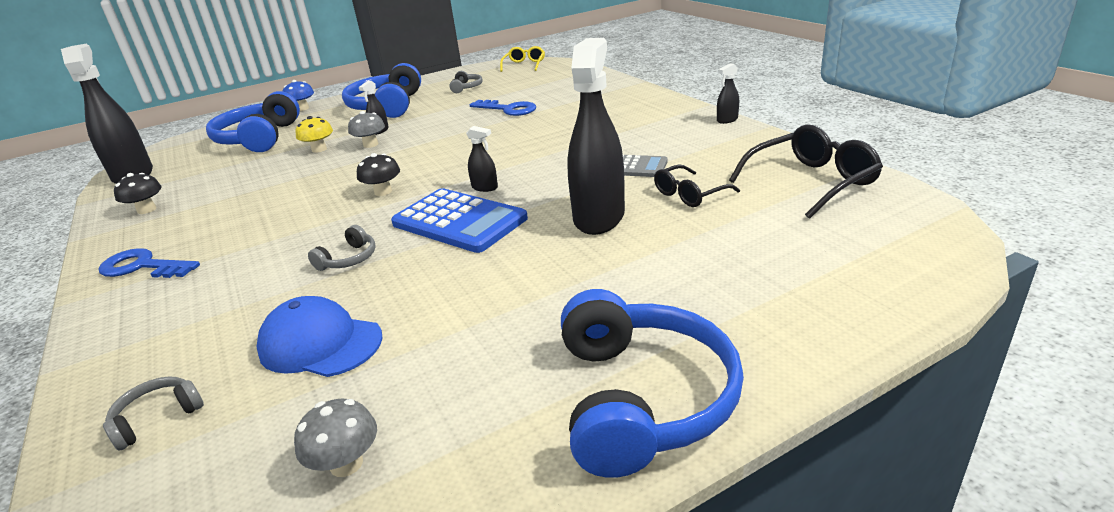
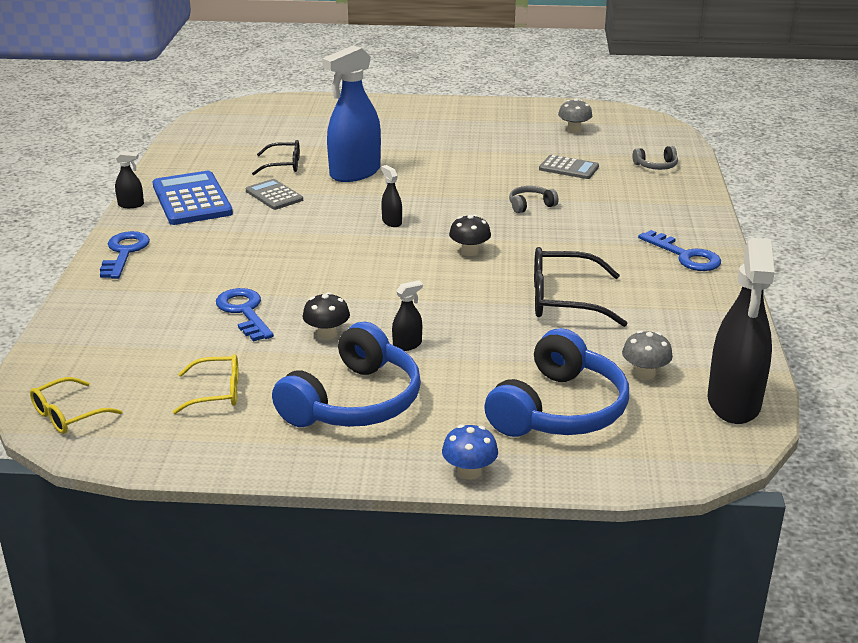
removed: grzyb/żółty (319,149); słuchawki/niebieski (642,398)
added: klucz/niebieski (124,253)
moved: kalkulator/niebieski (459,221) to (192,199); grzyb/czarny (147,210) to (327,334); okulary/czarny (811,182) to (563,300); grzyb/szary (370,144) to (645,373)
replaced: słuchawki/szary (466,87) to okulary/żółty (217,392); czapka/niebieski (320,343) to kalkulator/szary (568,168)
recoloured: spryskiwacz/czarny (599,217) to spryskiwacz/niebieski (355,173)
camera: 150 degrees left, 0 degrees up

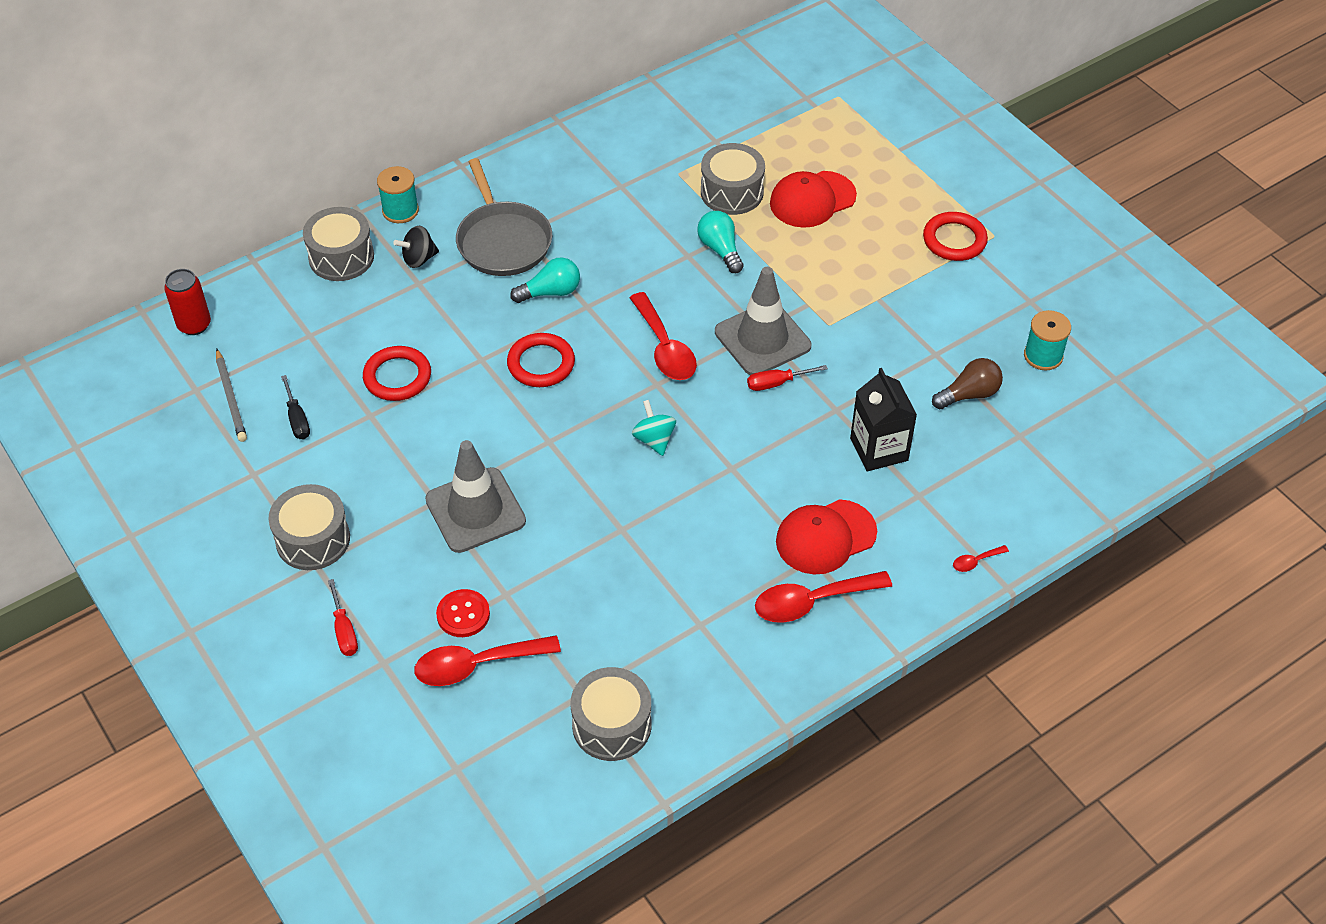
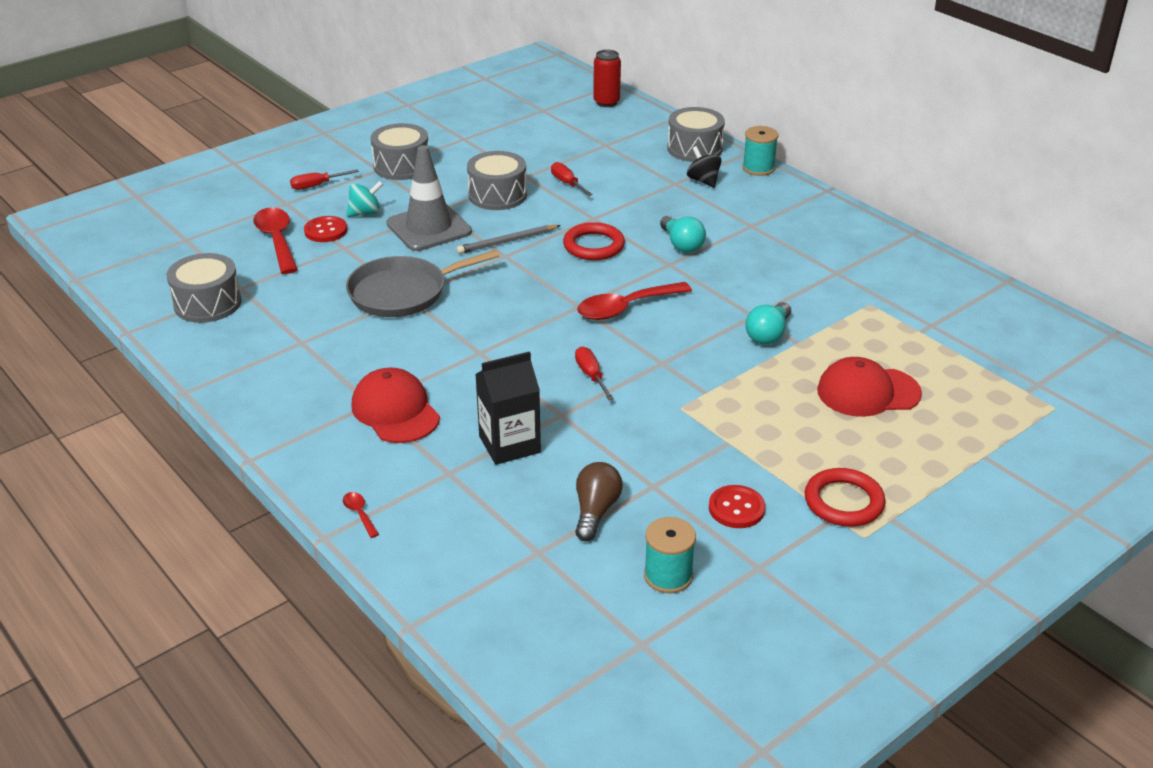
removed: śrubokręt/czarny (297,419); pachołek/szary (762,339); łyżka/czerwony (811,602)
added: guzik/czerwony (736,508)
moved: bączek/turkusowy (654,439) to (365,213); patelnia/szary (503,241) to (402,293); ołówek/szary (231,398) to (507,241); bęben/szary (732,192) to (497,195)
replaced: pierścień/czerwony (397,377) to śrubokręt/czerwony (567,183)
turned: żarówka/brązowy (969,394) = (595,511) 135 degrees counterclockwise; żarówka/turkusowy (720,250) = (768,334) 150 degrees clockwise; czapka/czerwony (812,200) = (868,392) 60 degrees counterclockwise
camera: 85 degrees right, 15 degrees down

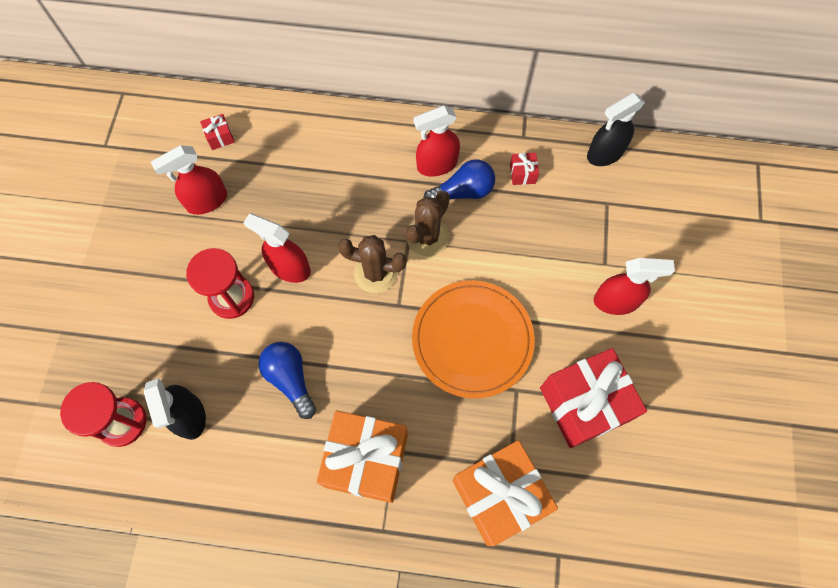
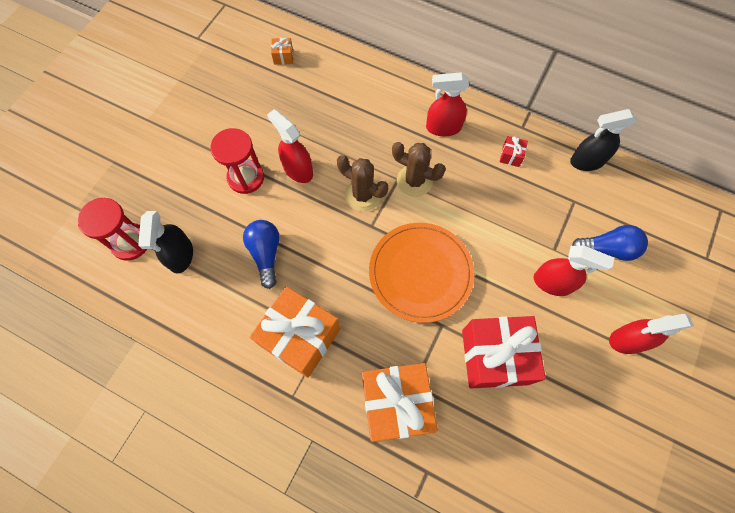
moved: żarówka/niebieski (463,192) to (607,249); spryskiwacz/czerwony (206,201) to (627,340)
recoloured: prezent/czerwony (220,137) to prezent/pomarańczowy (283,57)
turned: kaktus/brązowy (427,237) = (414,181) 60 degrees clockwise
camera: 20 degrees right, 0 degrees up

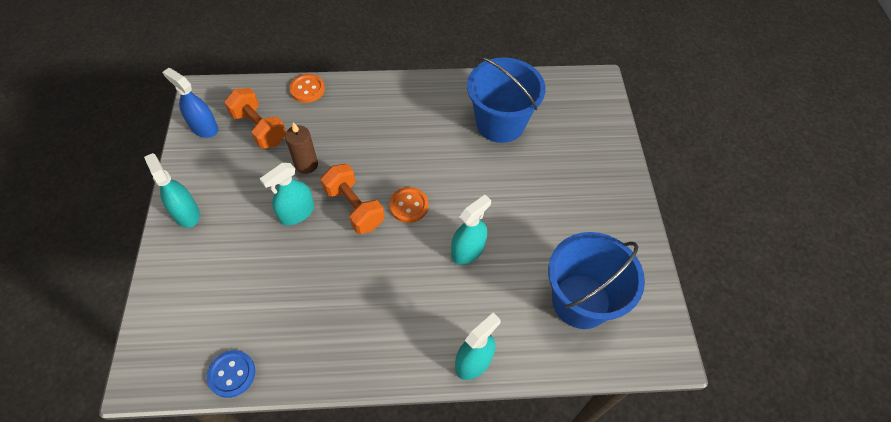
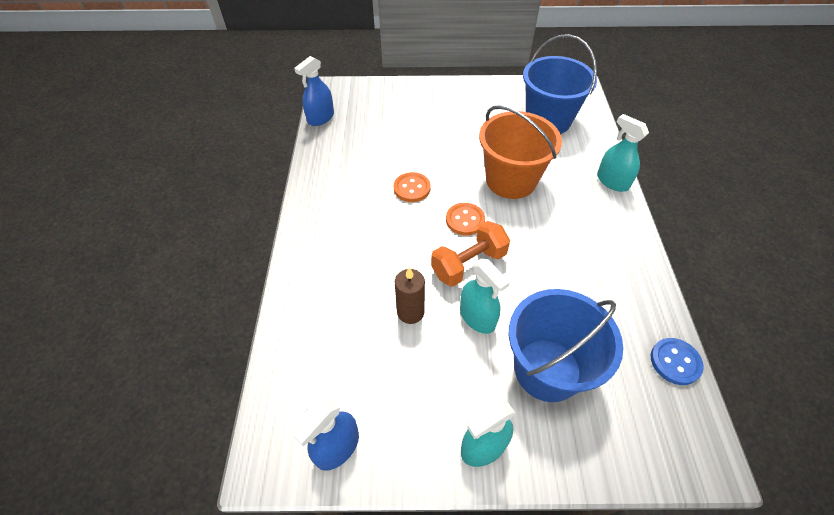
removed: hantel/pomarańczowy (259,128)
added: spryskiwacz/niebieski (321,118)
moved: guzik/pomarańczowy (307,89) to (412,188); wiadro/niebieski (500,123) to (547,369)
replaced: spryskiwacz/turkusowy (468,250) to wiadro/pomarańczowy (511,180)
camera: 85 degrees left, 5 degrees down

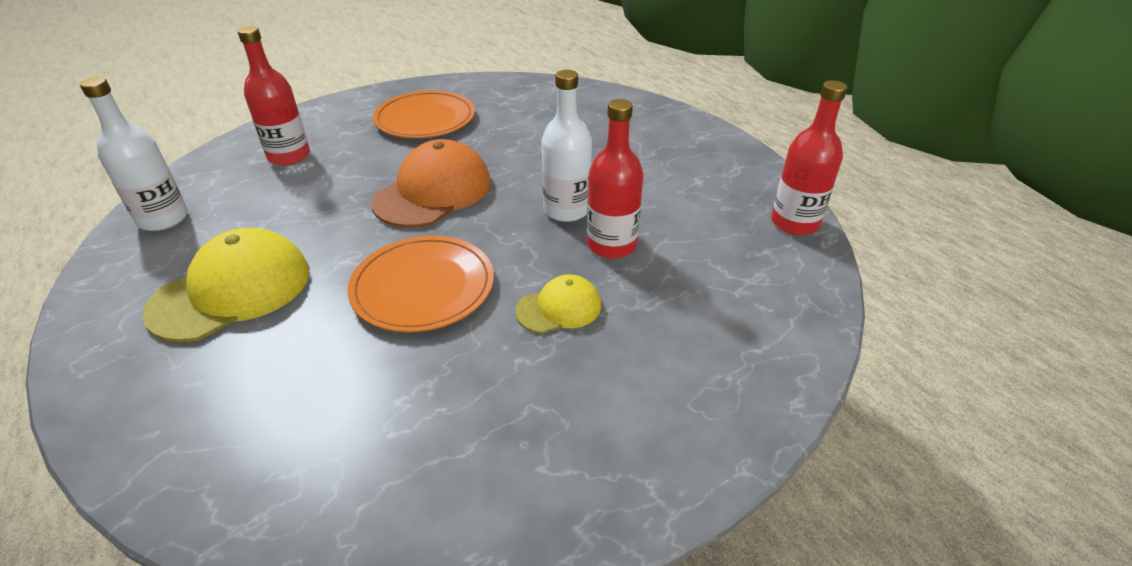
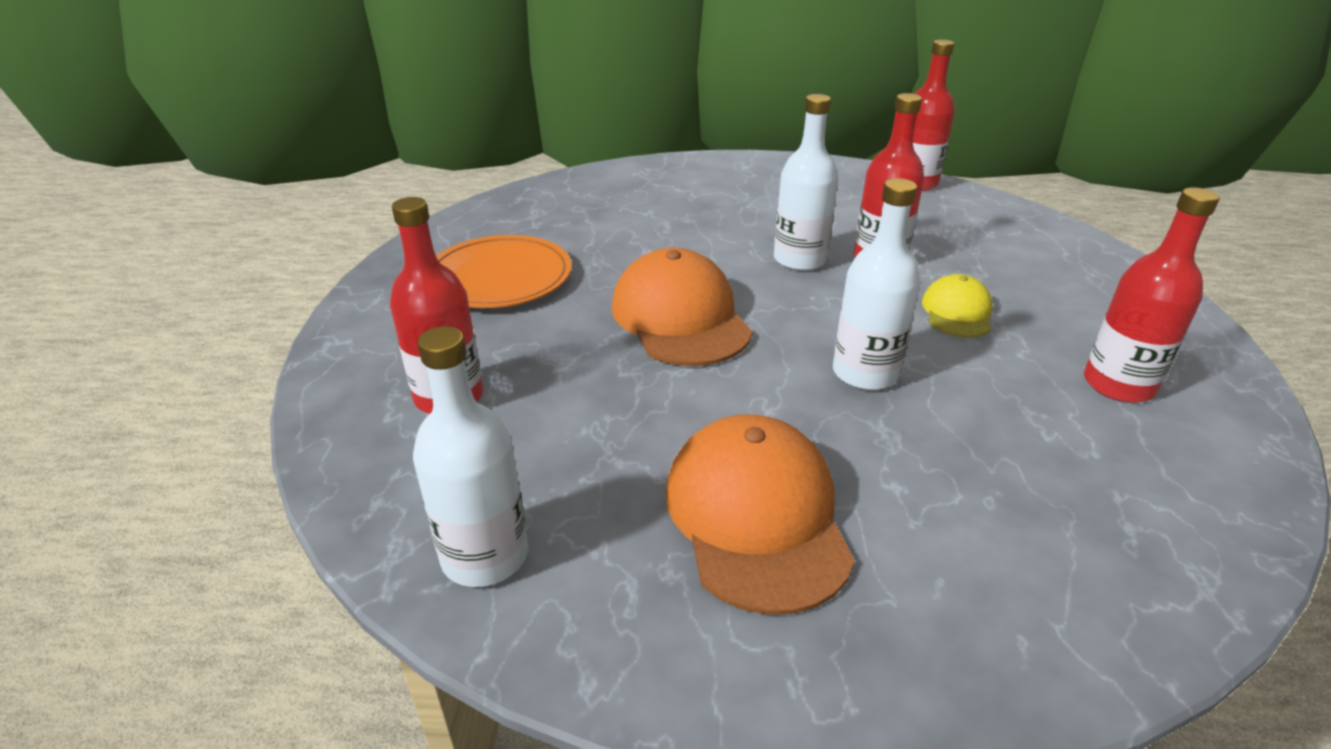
added: butelka/czerwony (1118,385)
replaced: talerz/pomarańczowy (423,287) to butelka/biały (865,373)
recoloured: czapka/żółty (232,291) to czapka/pomarańczowy (756,516)
camera: 55 degrees left, 5 degrees down

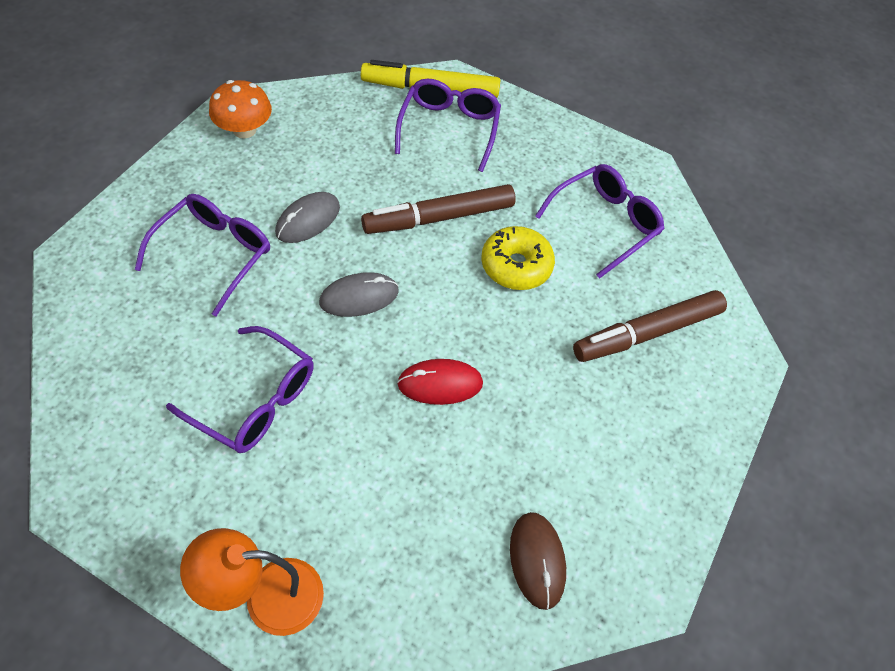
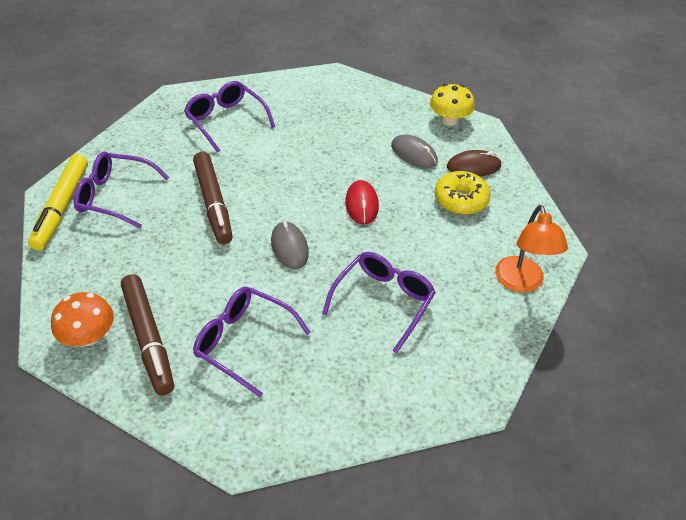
added: grzyb/żółty (449,120)
moved: flamaster/brązowy (647,333) to (148,338); myszka/szary (308,220) to (414,154); donut/żółty (516,266) to (461,200)
camera: 85 degrees left, 10 degrees down

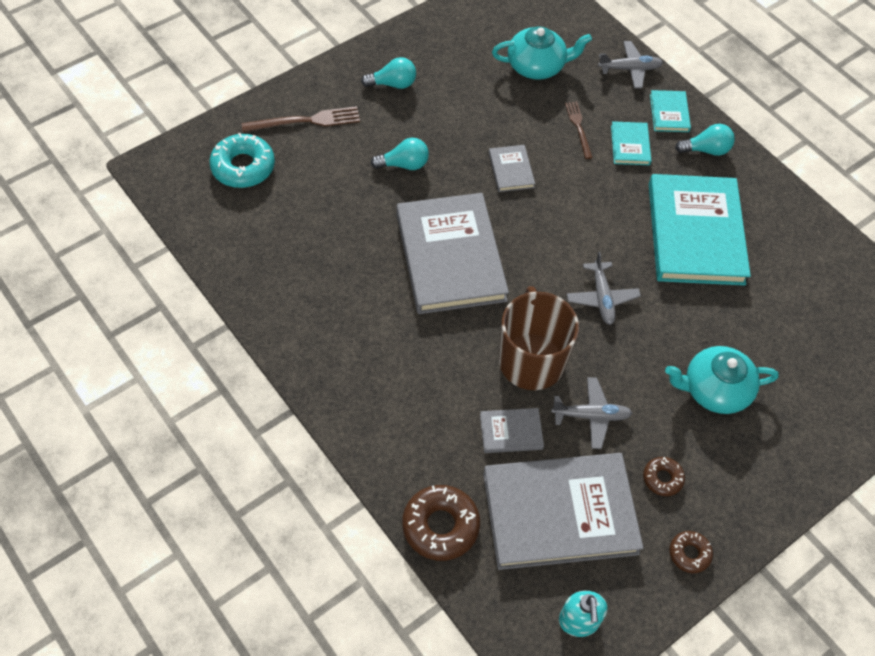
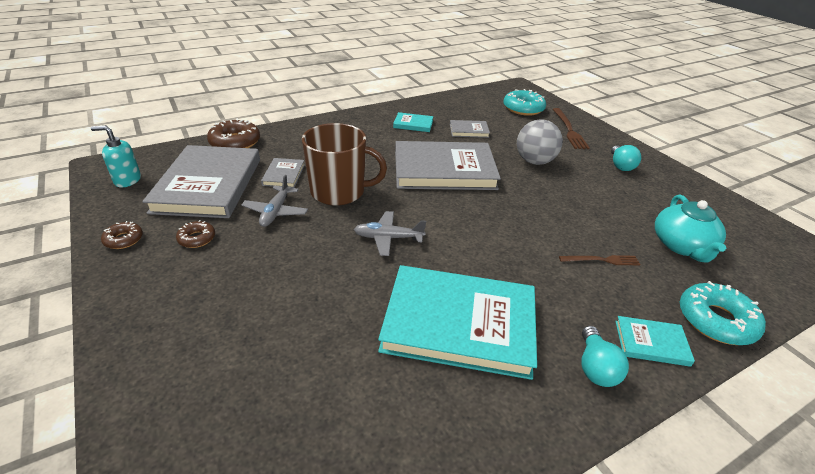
removed: imbryk/turkusowy (714,390)
moved: książka/turkusowy (630,145) to (413,124); książka/szary (511,170) to (469,131)
replaced: żarówka/turkusowy (404,164) to piłka/szary (534,161); samolot/szary (630,69) to donut/turkusowy (716,320)
camera: 100 degrees right, 20 degrees down

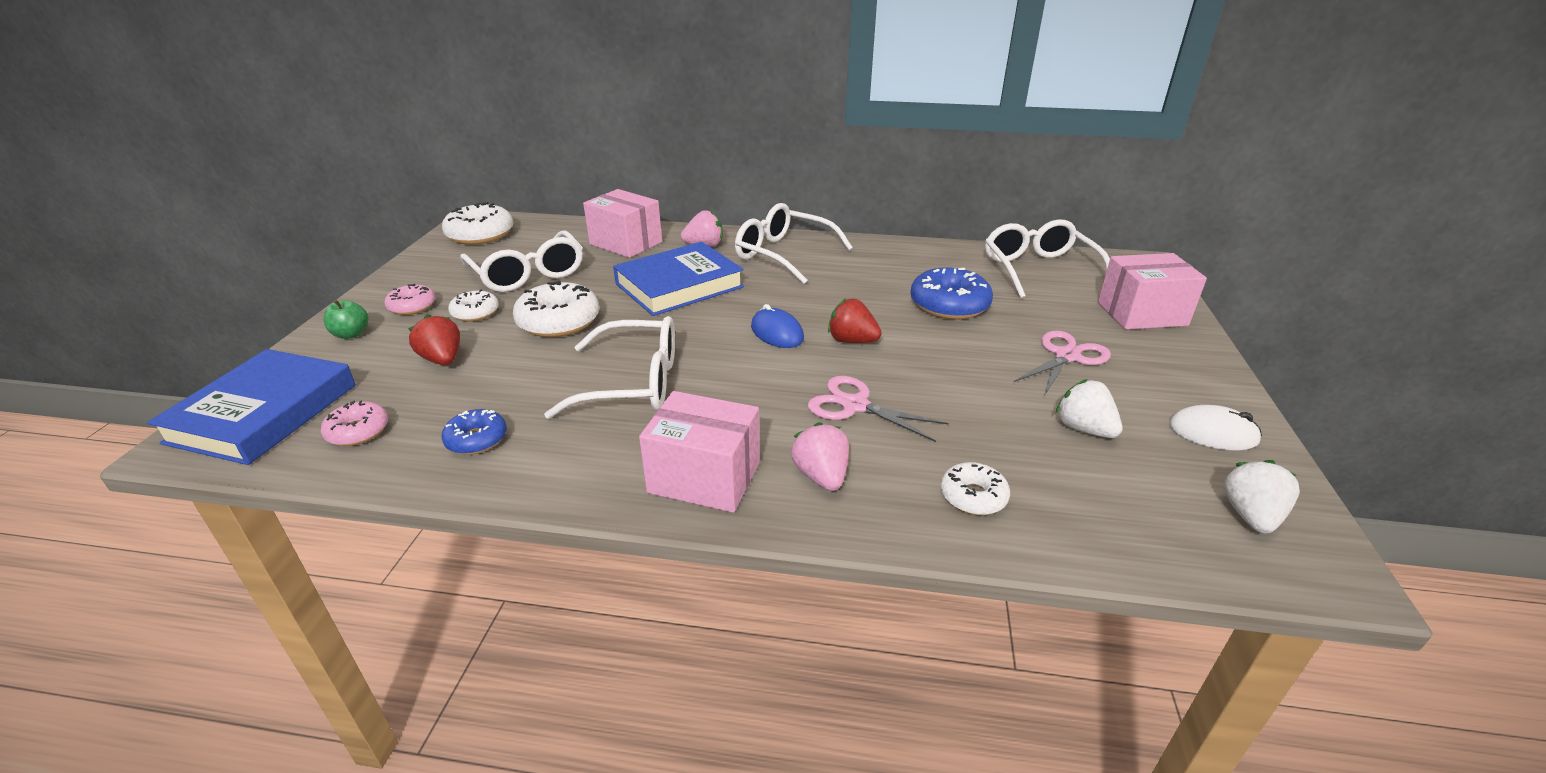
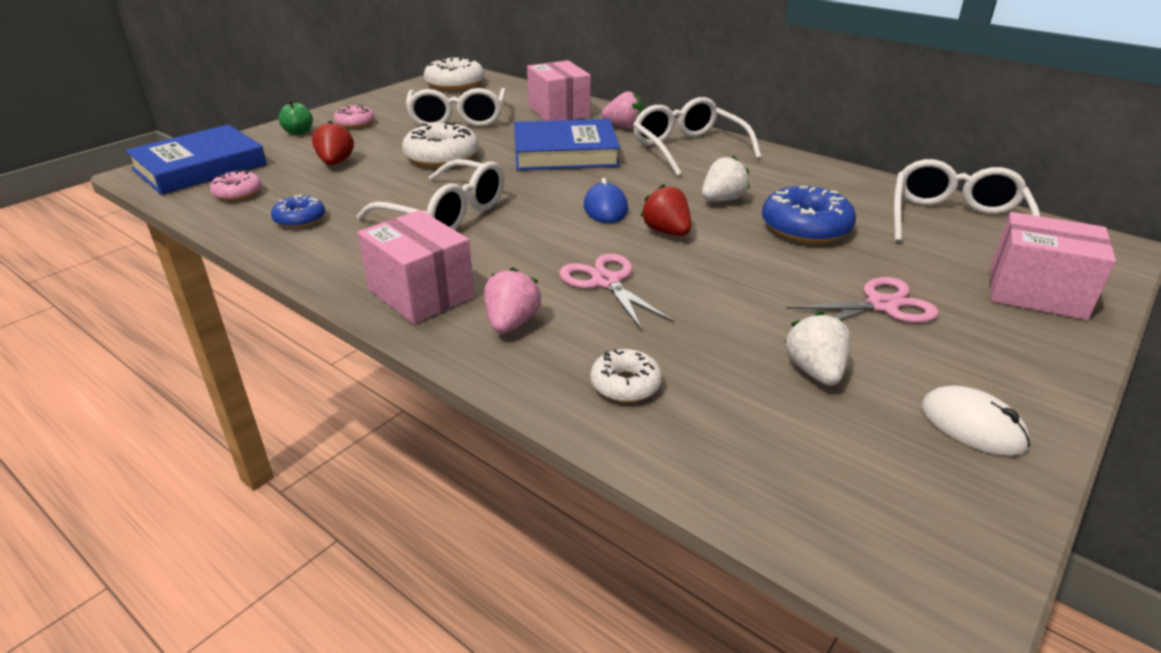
removed: donut/biały (475,313)
moved: truskawka/biały (1250,516) to (722,200)
camera: 30 degrees right, 0 degrees up

